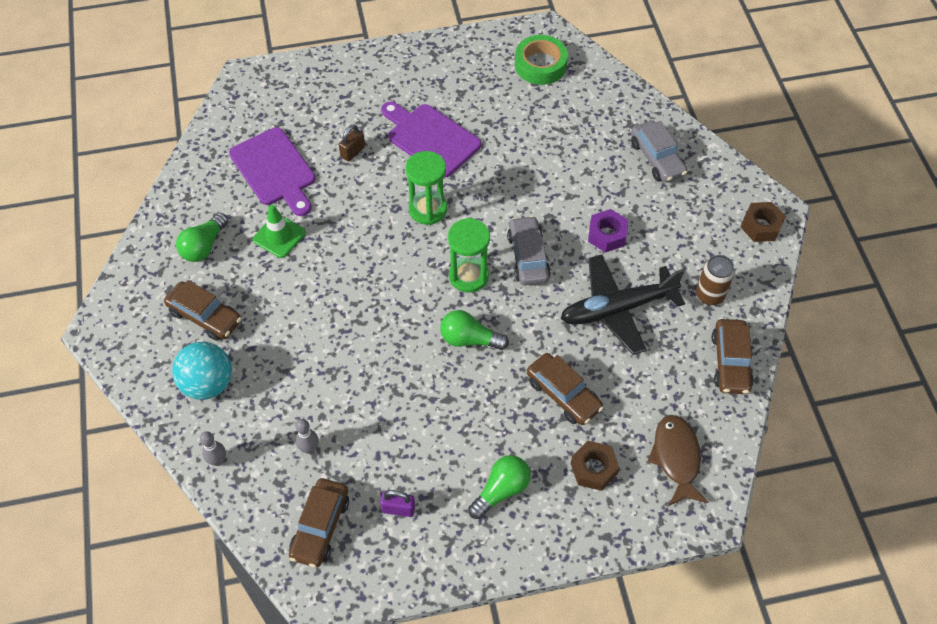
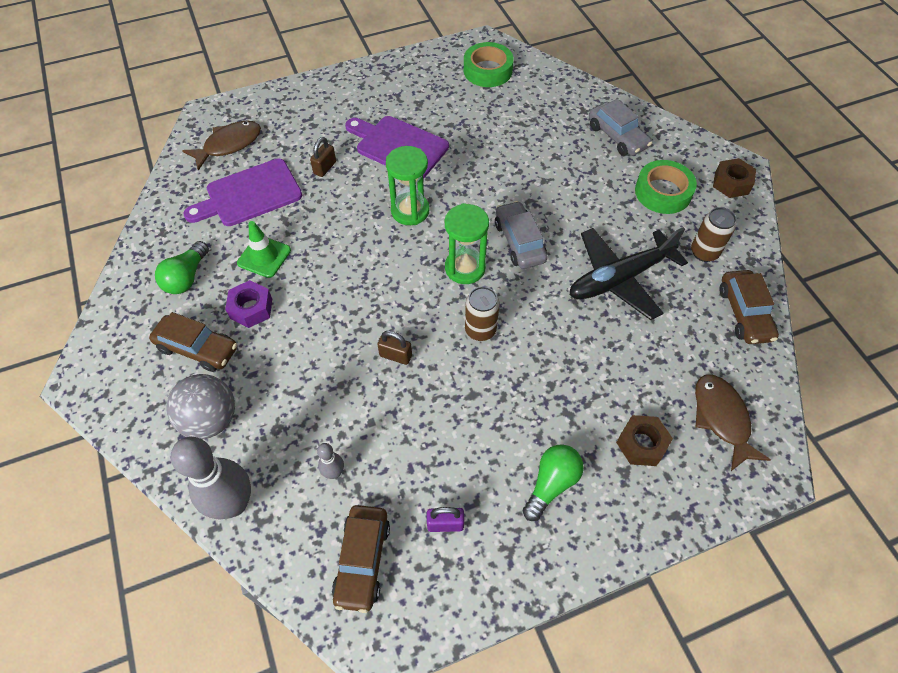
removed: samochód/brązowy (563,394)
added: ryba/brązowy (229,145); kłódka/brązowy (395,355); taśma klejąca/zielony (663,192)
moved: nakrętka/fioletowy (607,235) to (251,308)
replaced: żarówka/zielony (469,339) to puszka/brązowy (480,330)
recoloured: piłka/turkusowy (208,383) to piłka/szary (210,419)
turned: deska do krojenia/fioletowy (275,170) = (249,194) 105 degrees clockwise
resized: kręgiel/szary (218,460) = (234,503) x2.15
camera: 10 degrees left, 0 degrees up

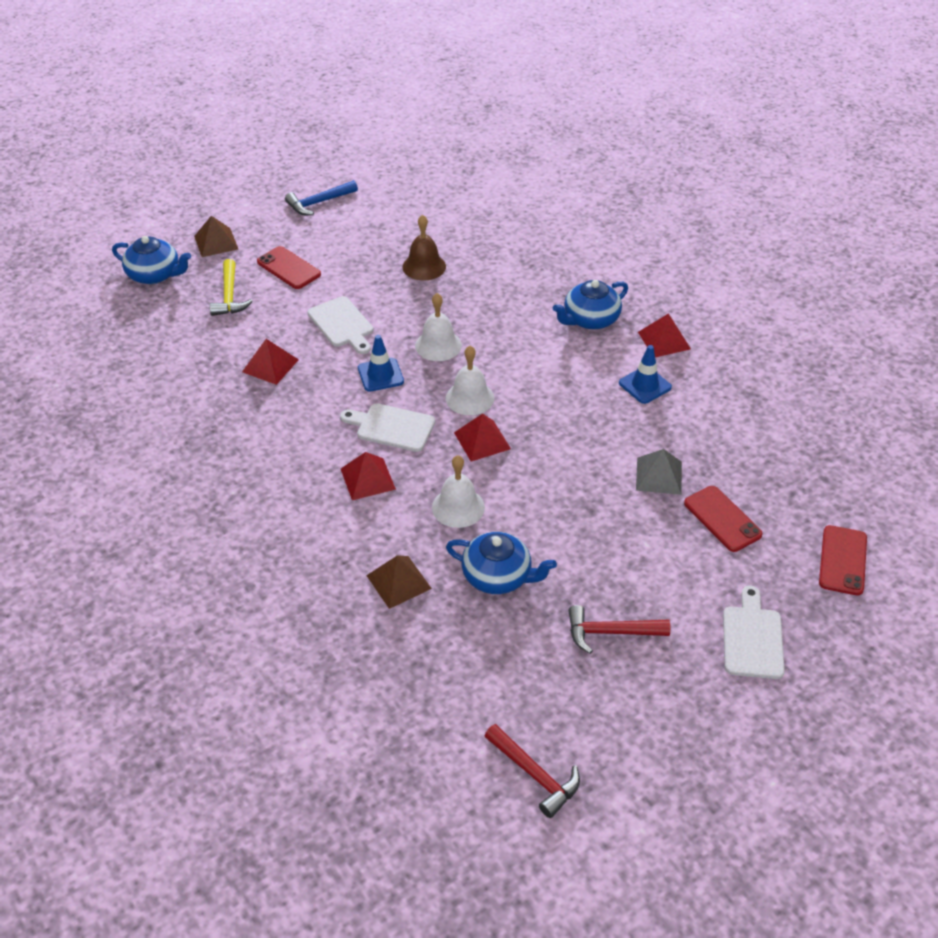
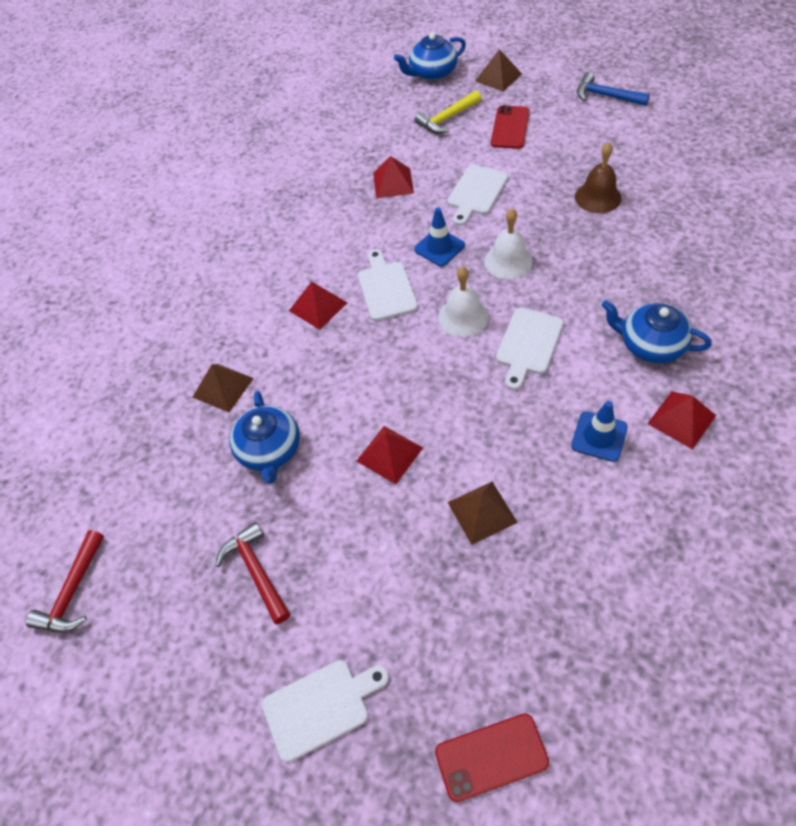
removed: dzwonek/biały (458,507); telefon/czerwony (722,519)
added: deska do krojenia/biały (528,344)
moved: piramida/czerwony (482,440) to (389,454)
recoloured: piramida/szary (659,476) to piramida/brązowy (482,512)
turned: imbryk/niebieski (155,275) = (432,73) 75 degrees clockwise
camera: 65 degrees right, 10 degrees up

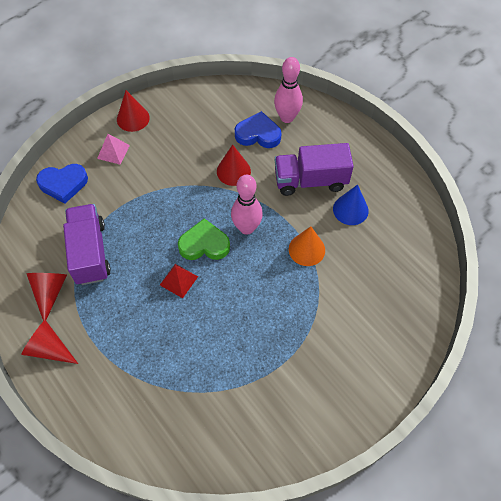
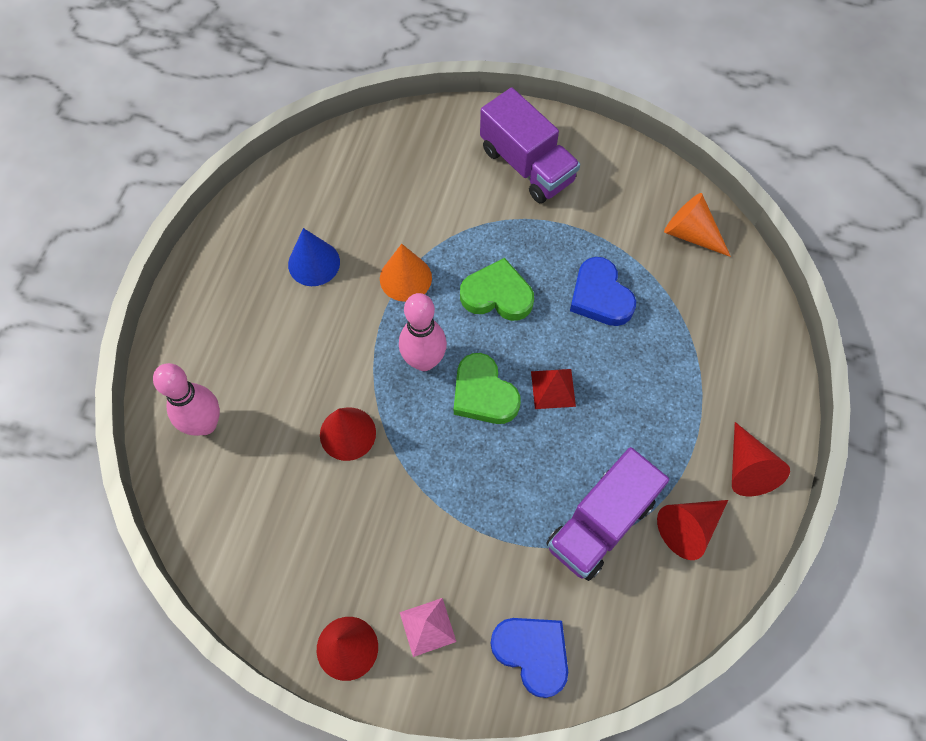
added: serce/zielony (497,295); stożek/pomarańczowy (691,234)
moved: ciężarówka/fioletowy (310,180) to (527,165); serce/niebieski (258,134) to (600,296)
camera: 125 degrees left, 5 degrees up

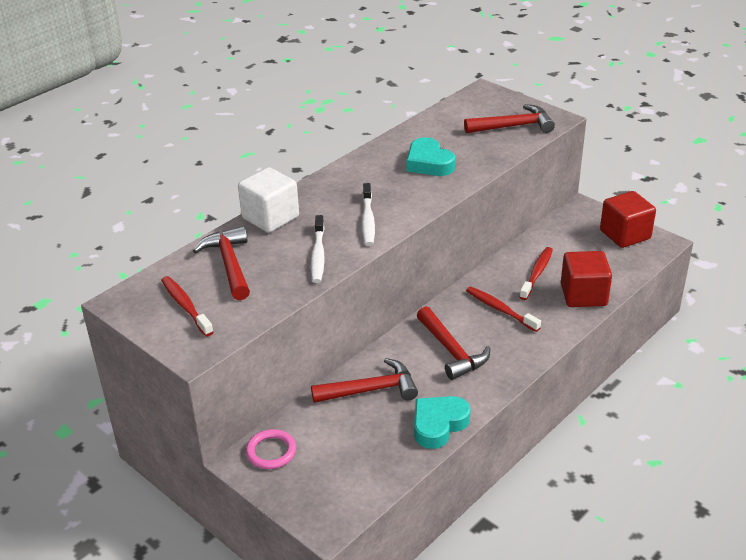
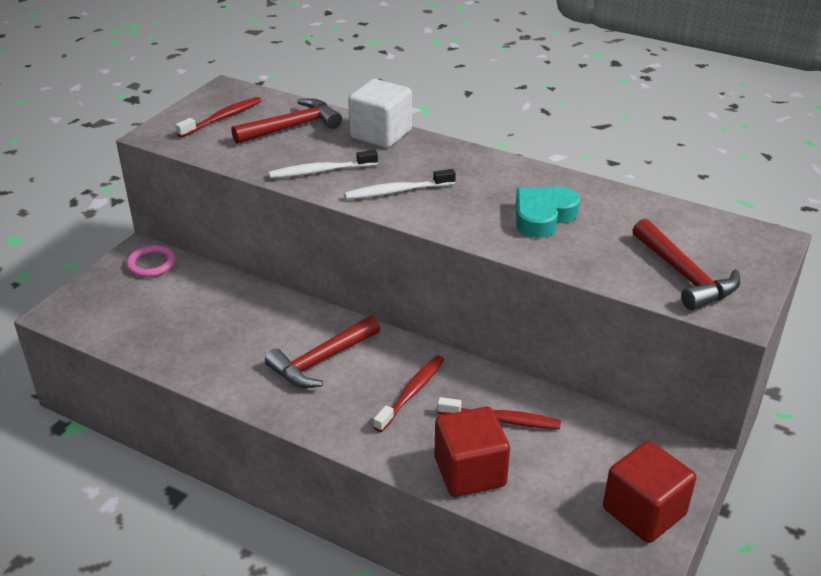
removed: młotek/czerwony (371,390); serce/turkusowy (438,425)
camera: 75 degrees right, 0 degrees up

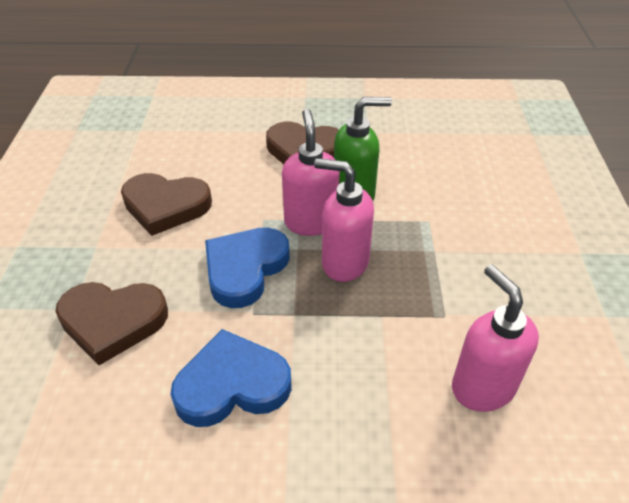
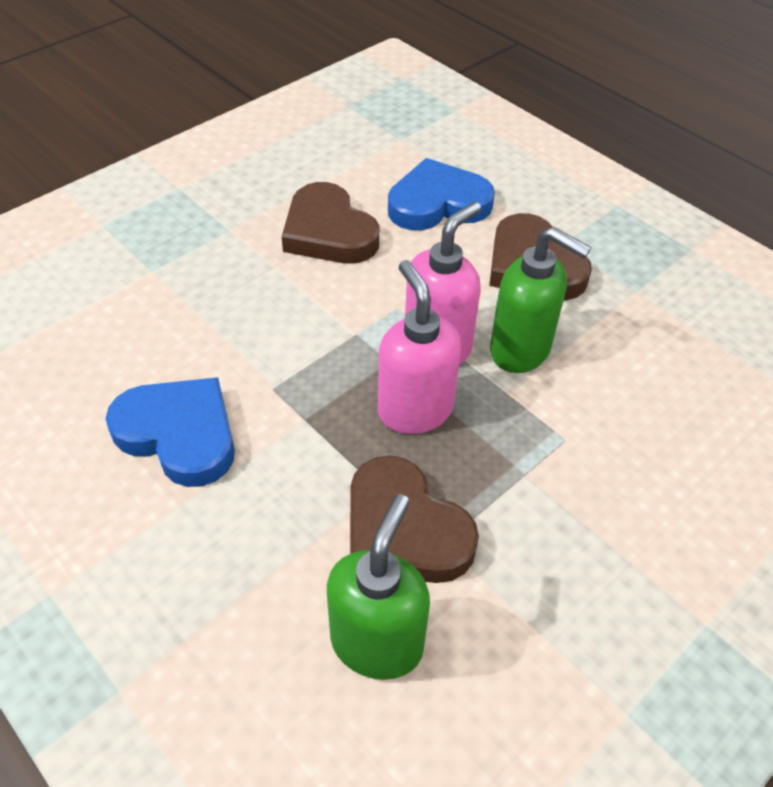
moved: serce/brązowy (113,322) to (404,529); serce/niebieski (245,269) to (438,203)
recoloured: dozownik mydła/różowy (482,387) to dozownik mydła/zielony (377,642)
camera: 45 degrees right, 5 degrees up

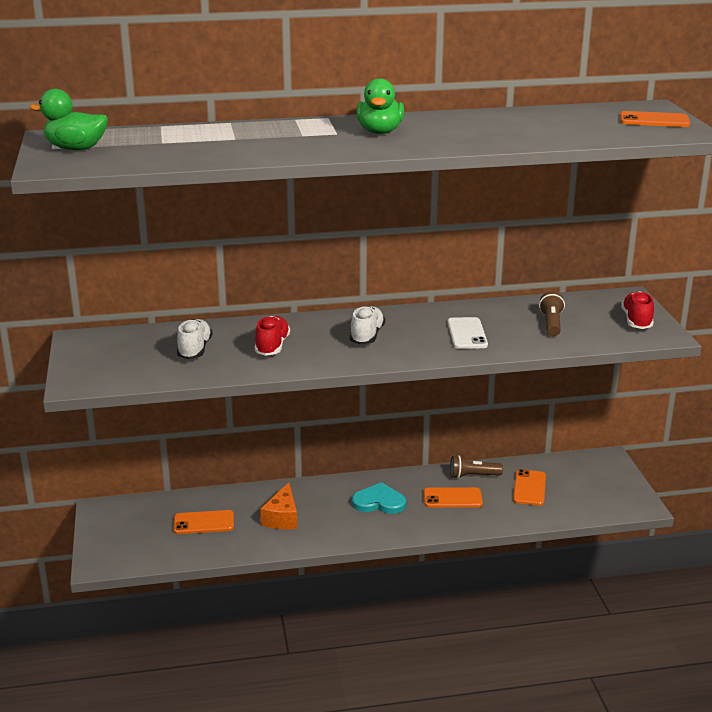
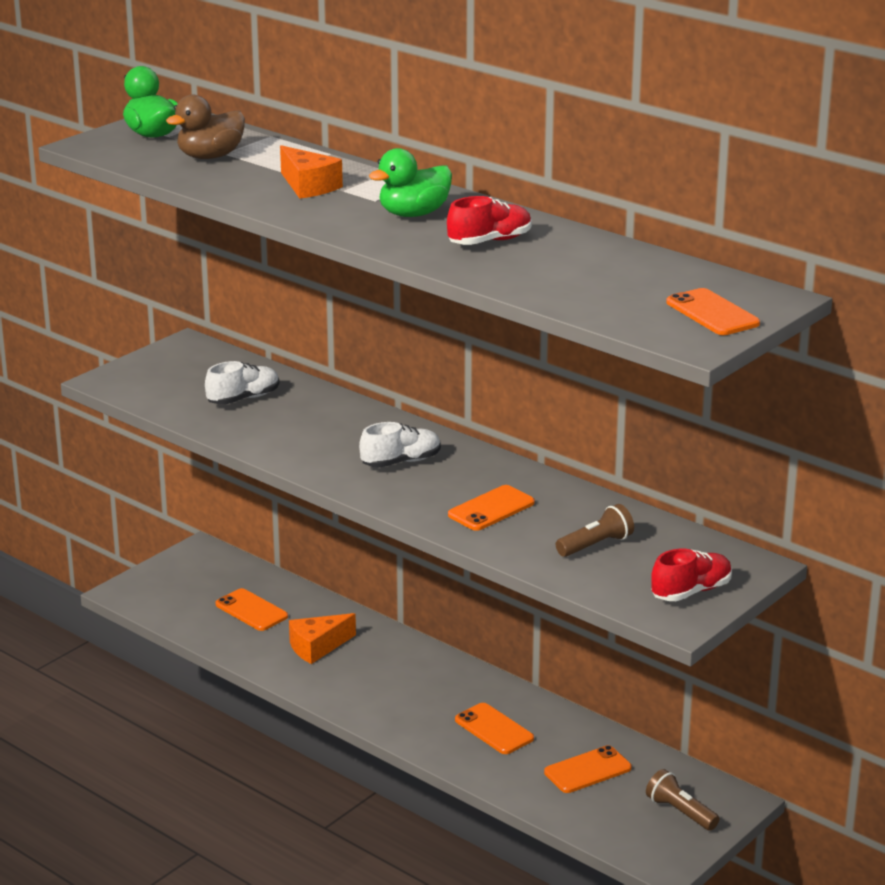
removed: serce/turkusowy (379,502)
added: kaczka/brązowy (210,156); ser/pomarańczowy (308,186)
moved: but/czerwony (272,346) to (490,241); latarka/brązowy (473,476) to (680,812)
recoloured: telefon/biały (467,334) to telefon/pomarańczowy (491,509)
camera: 50 degrees right, 0 degrees up

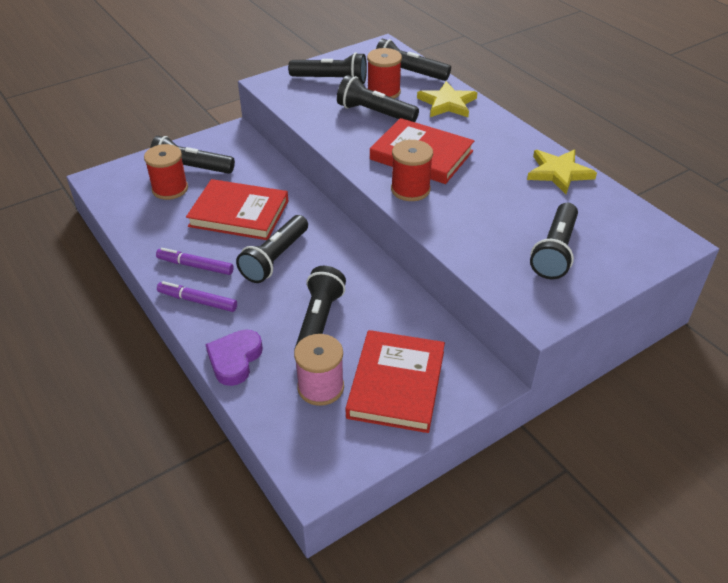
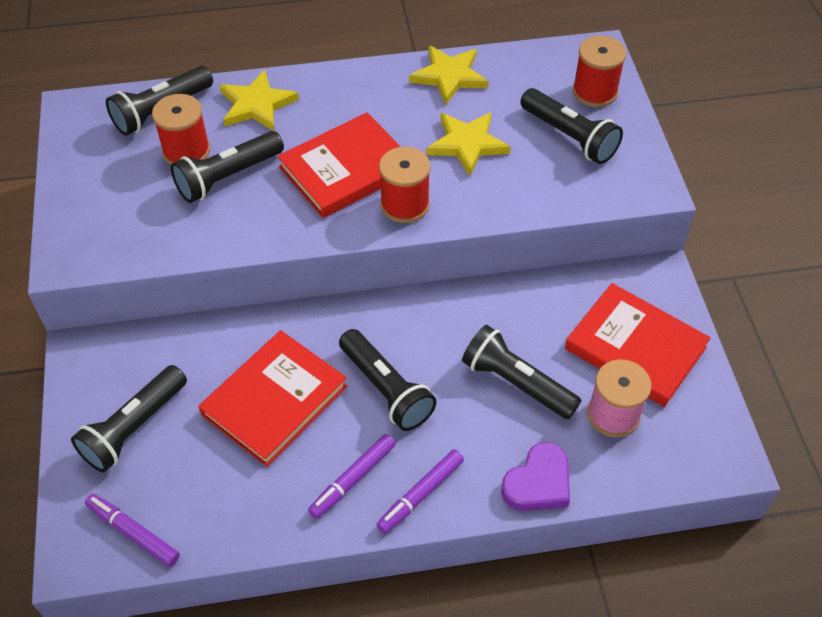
removed: latarka/czarny (331,80)
added: flamaster/fioletowy (133,533); gwiazda/żółty (467,144)
moved: szpulka/czerwony (170,189) to (594,92)
turned: serce/fioletowy (235,359) = (538,483) 90 degrees counterclockwise
camera: 65 degrees left, 10 degrees up

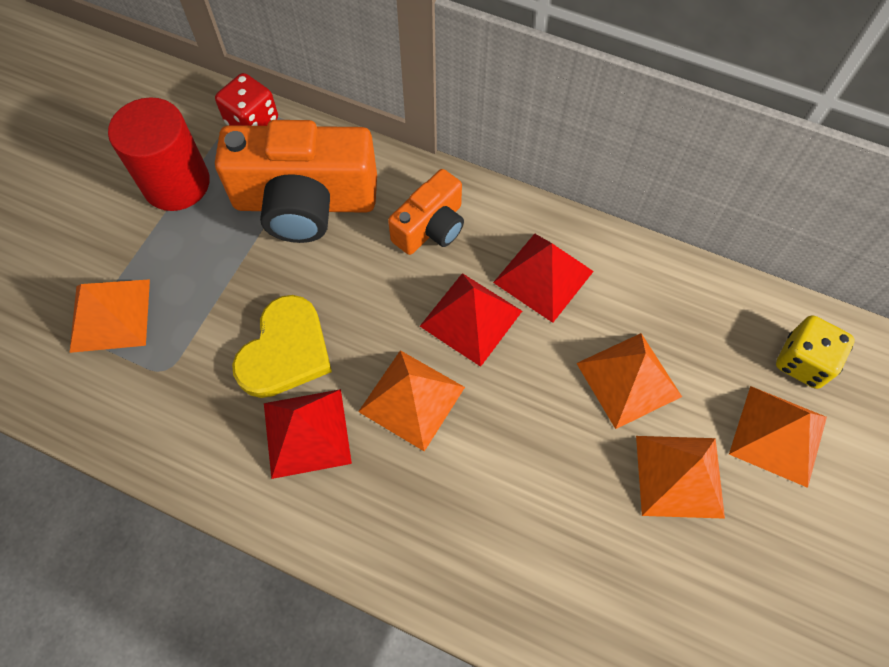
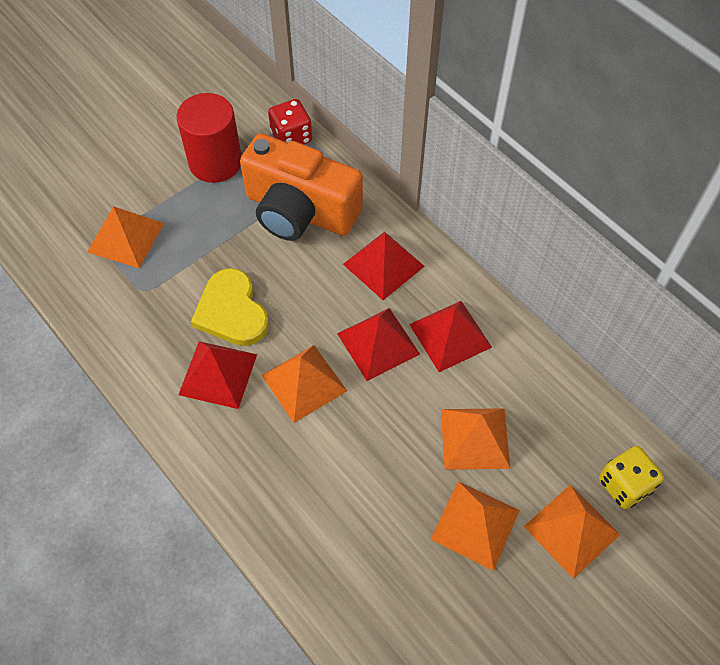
replaced: aparat fotograficzny/pomarańczowy (431,227) to piramida/czerwony (383,265)
turned: serce/żółty (285,351) = (232,311) 105 degrees clockwise
camera: 25 degrees right, 5 degrees down

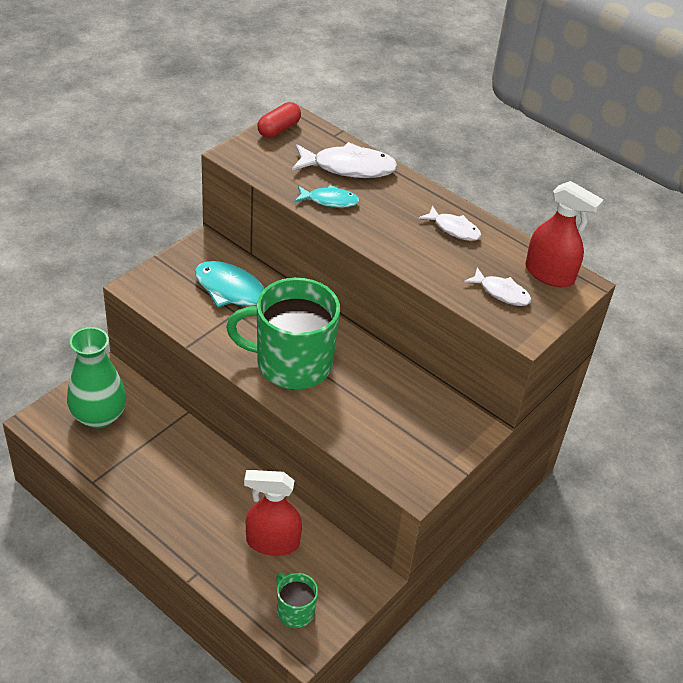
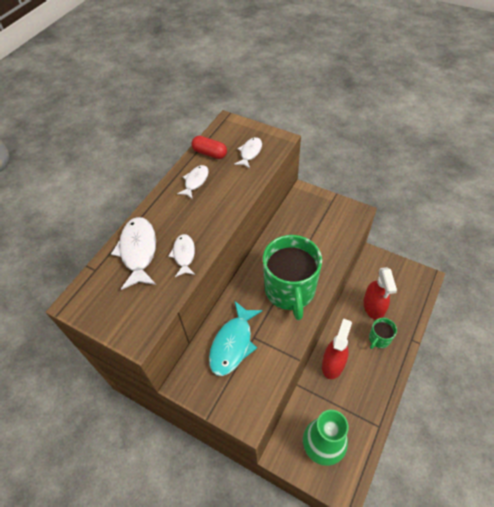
moved: kapsułka/czerwony (279,129) to (210,153); spryskiwacz/czerwony (549,274) to (333,364); kubek/zielony (294,611) to (379,339)
recoloured: ryba/turkusowy (329,200) to ryba/biały (184,255)
camera: 95 degrees left, 10 degrees up

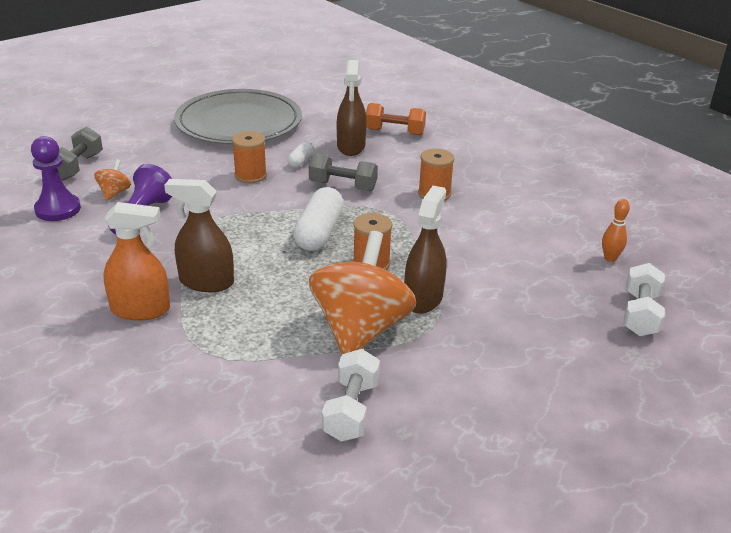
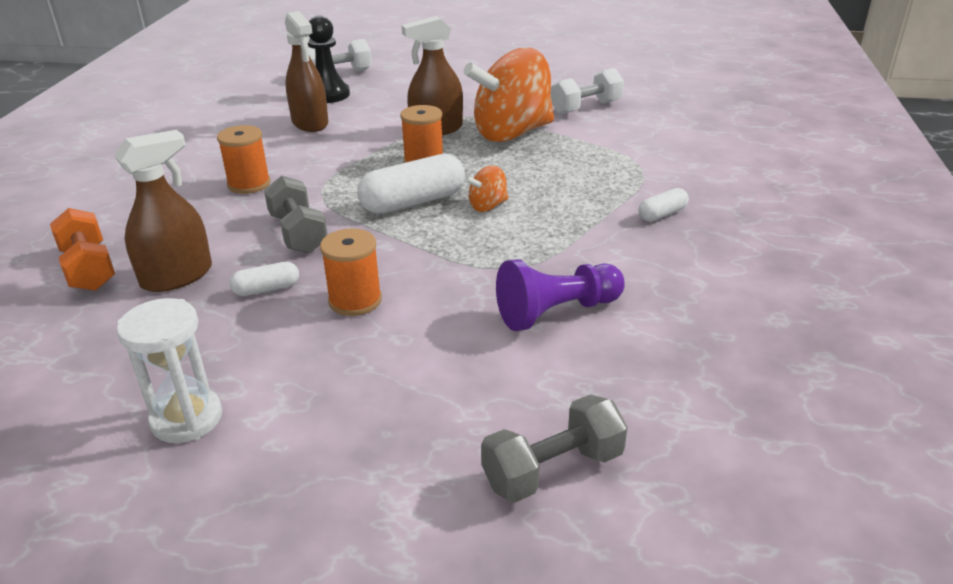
removed: pionek/fioletowy (58,209); kręgiel/pomarańczowy (610,258)
added: pionek/czarny (328,95)
moved: spryskiwacz/brązowy (206,282) to (310,123); bączek/pomarańczowy (114,193) to (487,206)
replaced: talerz/szary (239,122) to klepsydra/biały (187,419); spryskiwacz/pomarańczowy (140,309) to kapsułka/biały (662,214)
camera: 130 degrees left, 0 degrees up

